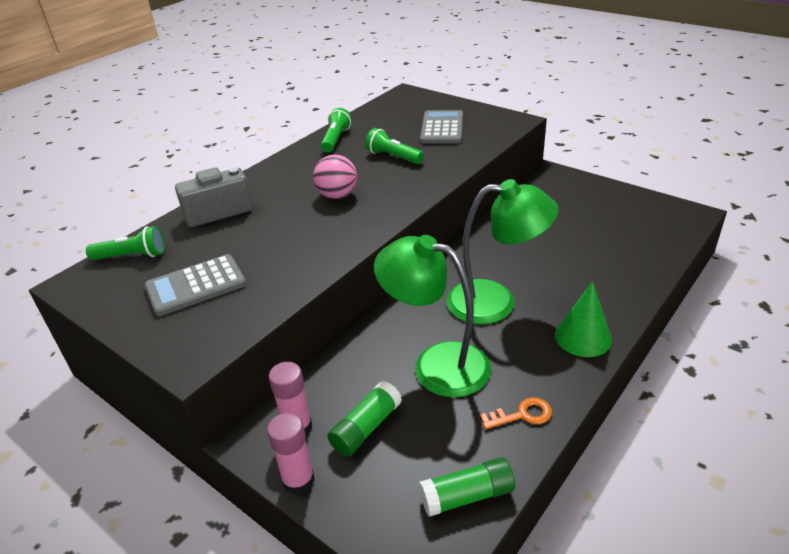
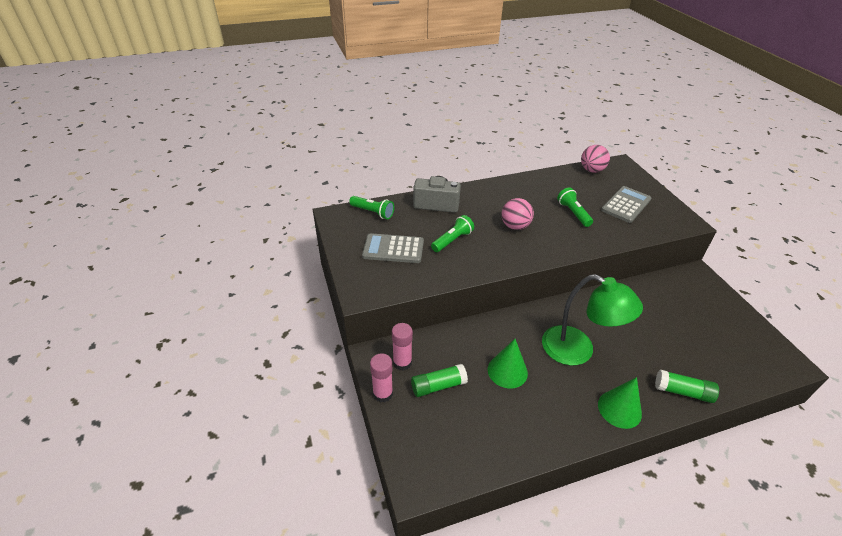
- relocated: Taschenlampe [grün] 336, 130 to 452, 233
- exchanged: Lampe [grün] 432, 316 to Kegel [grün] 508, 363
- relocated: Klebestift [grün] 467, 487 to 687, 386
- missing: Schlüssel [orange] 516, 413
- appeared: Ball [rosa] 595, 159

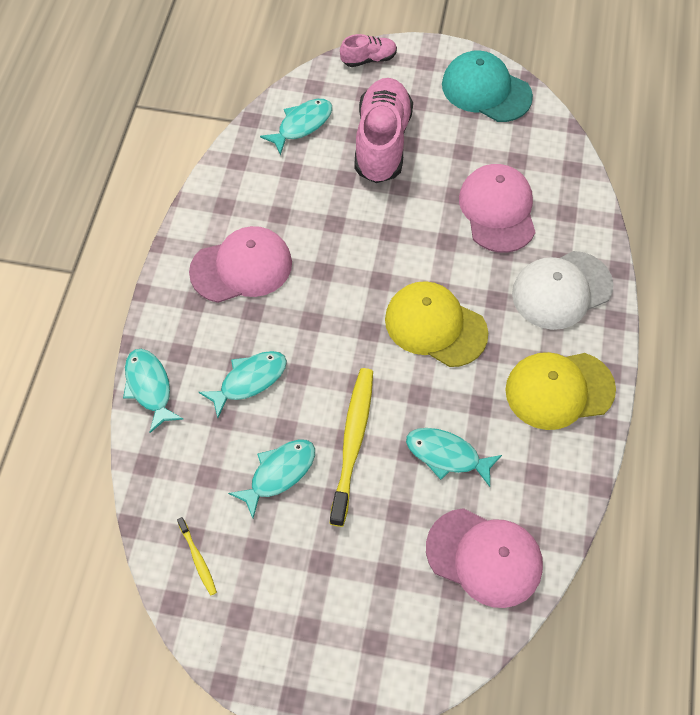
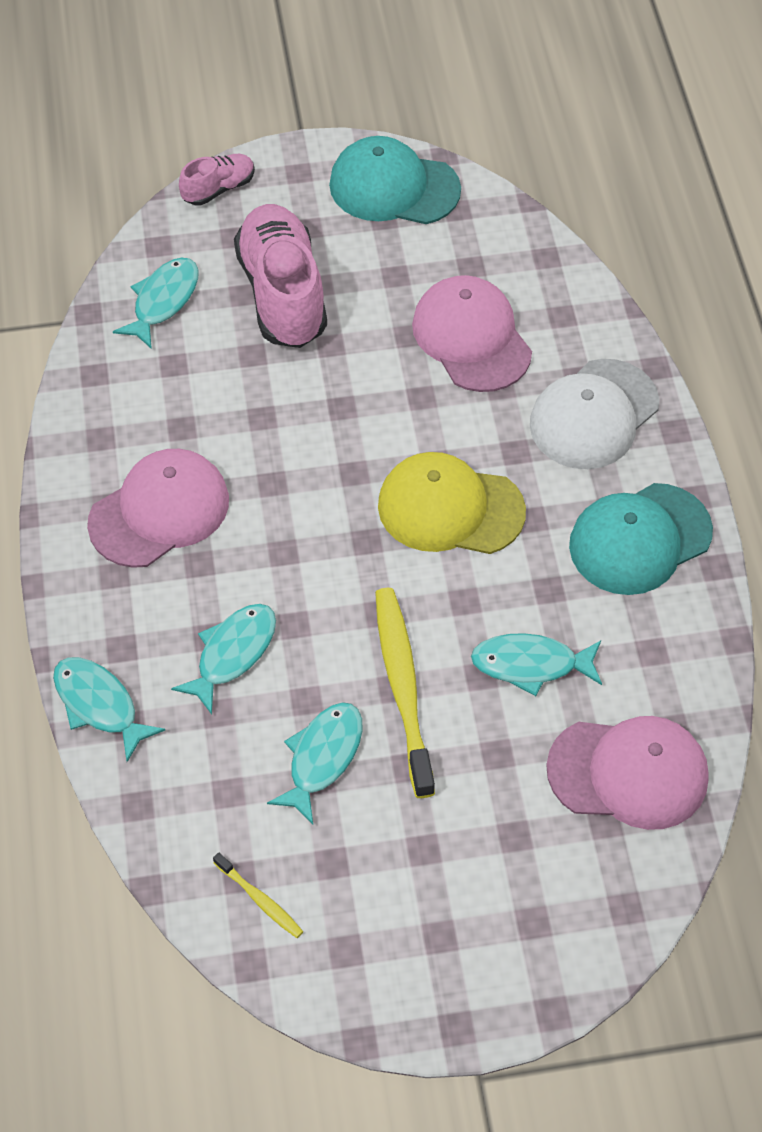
- colour: Kappe [gelb] 560, 391 to Kappe [türkis] 641, 539

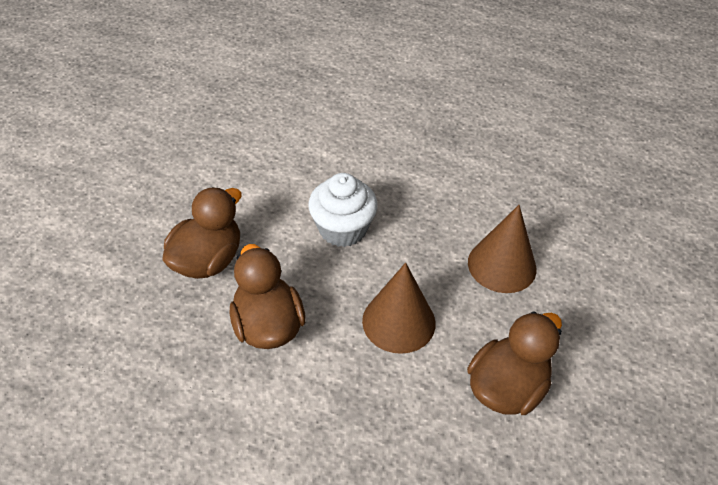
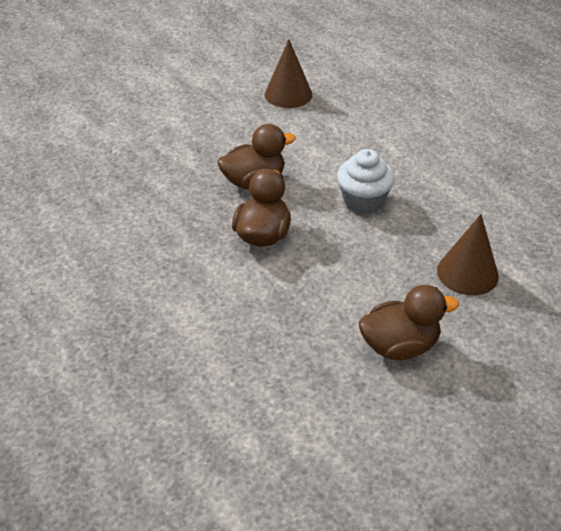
- relocated: Kegel [braun] 399, 308 to 288, 74

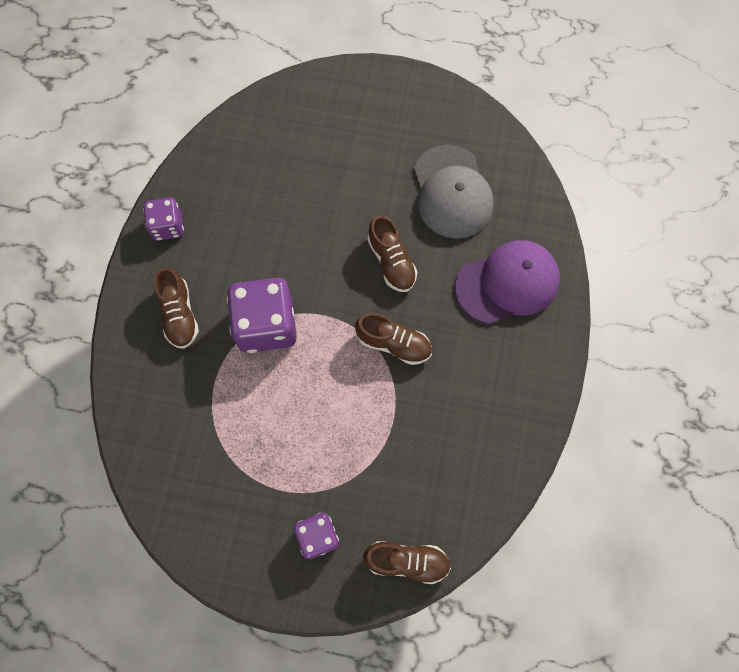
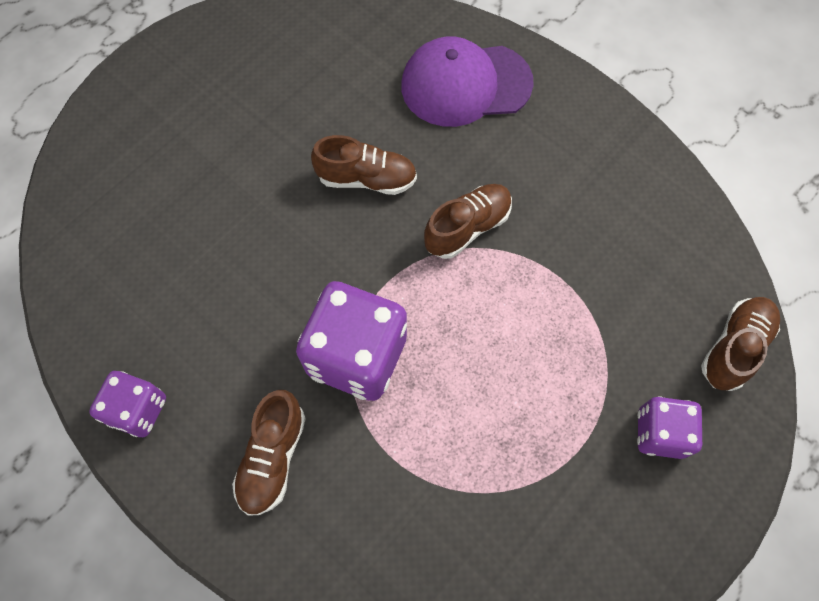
- spun: Schuh [braun] 176, 308 = 269, 453 90 degrees clockwise
- missing: Kappe [grau] 454, 192
- spun: Kappe [lila] 507, 282 = 467, 81 105 degrees counterclockwise

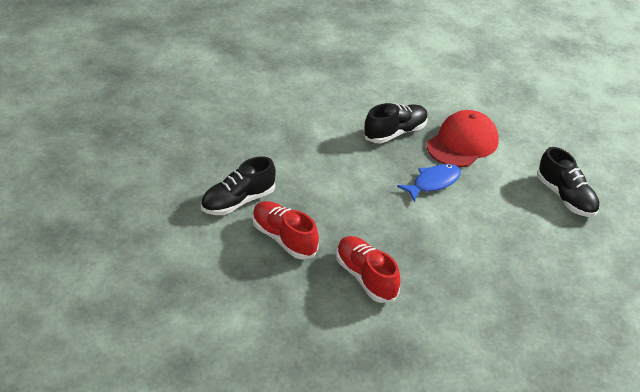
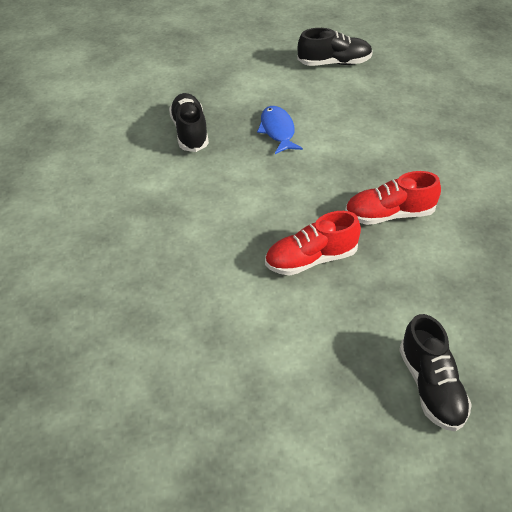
- relocated: Schuh [schwarz] 238, 185 to 435, 373
- missing: Kappe [rot] 463, 138

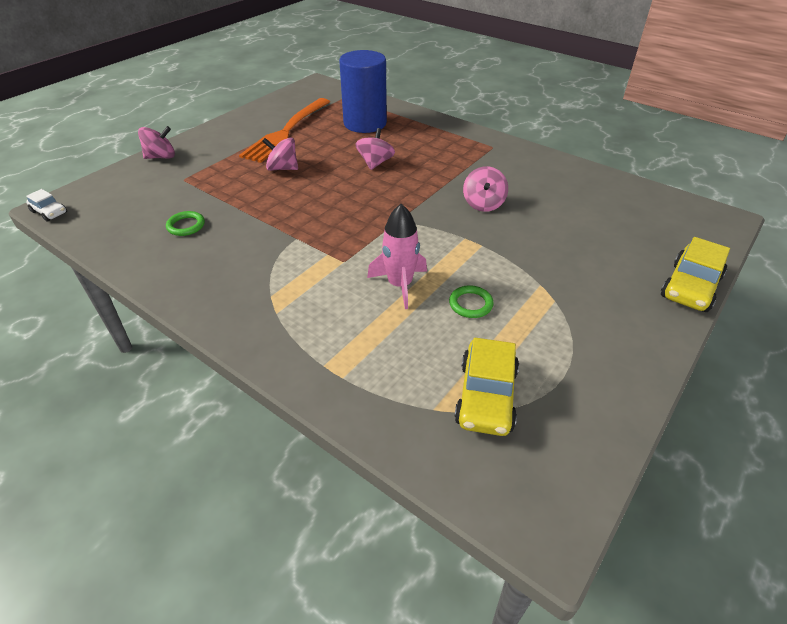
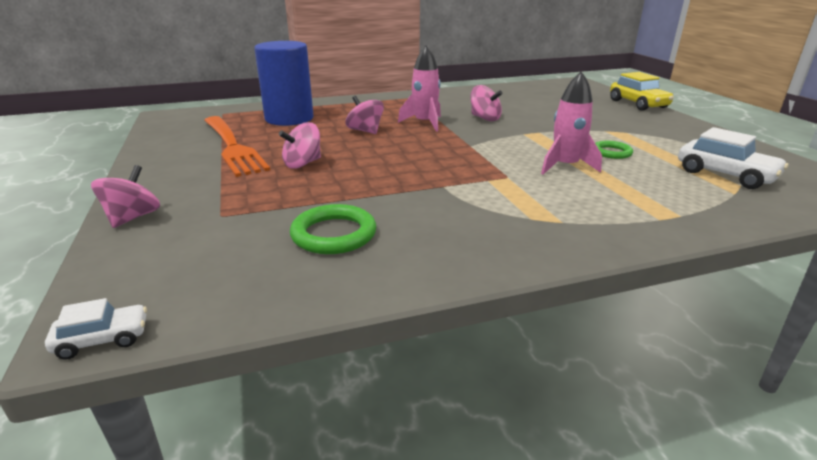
- size: Ring [grün] 185, 223 = 333, 229 x1.58
- colour: Auto [gelb] 486, 387 to Auto [weiß] 733, 158
- appeared: Rakete [rosa] 419, 88

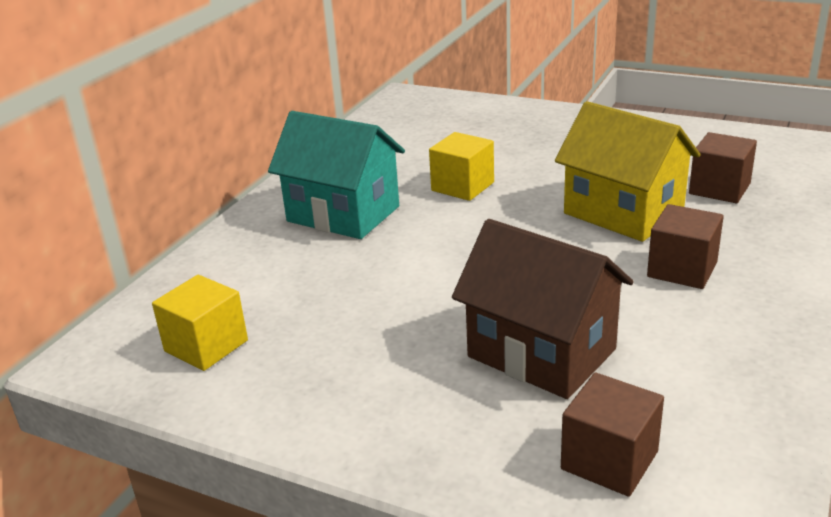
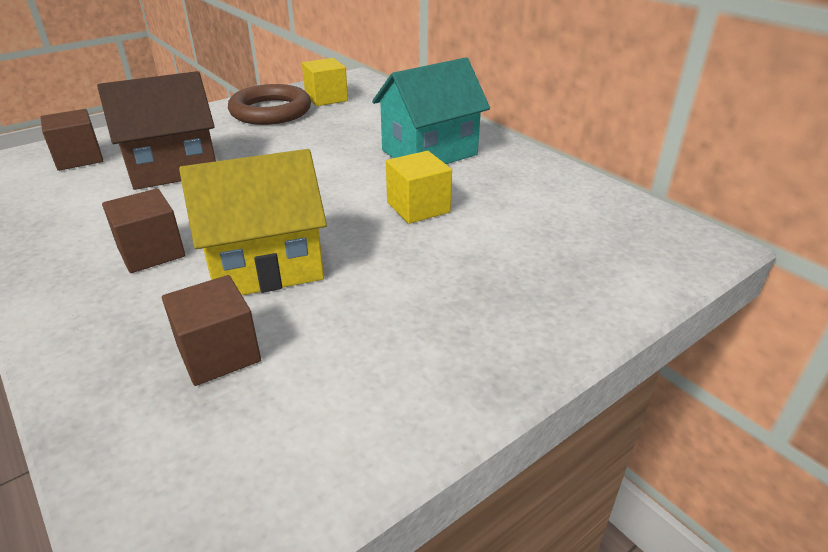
- appeared: Ring [braun] 269, 104

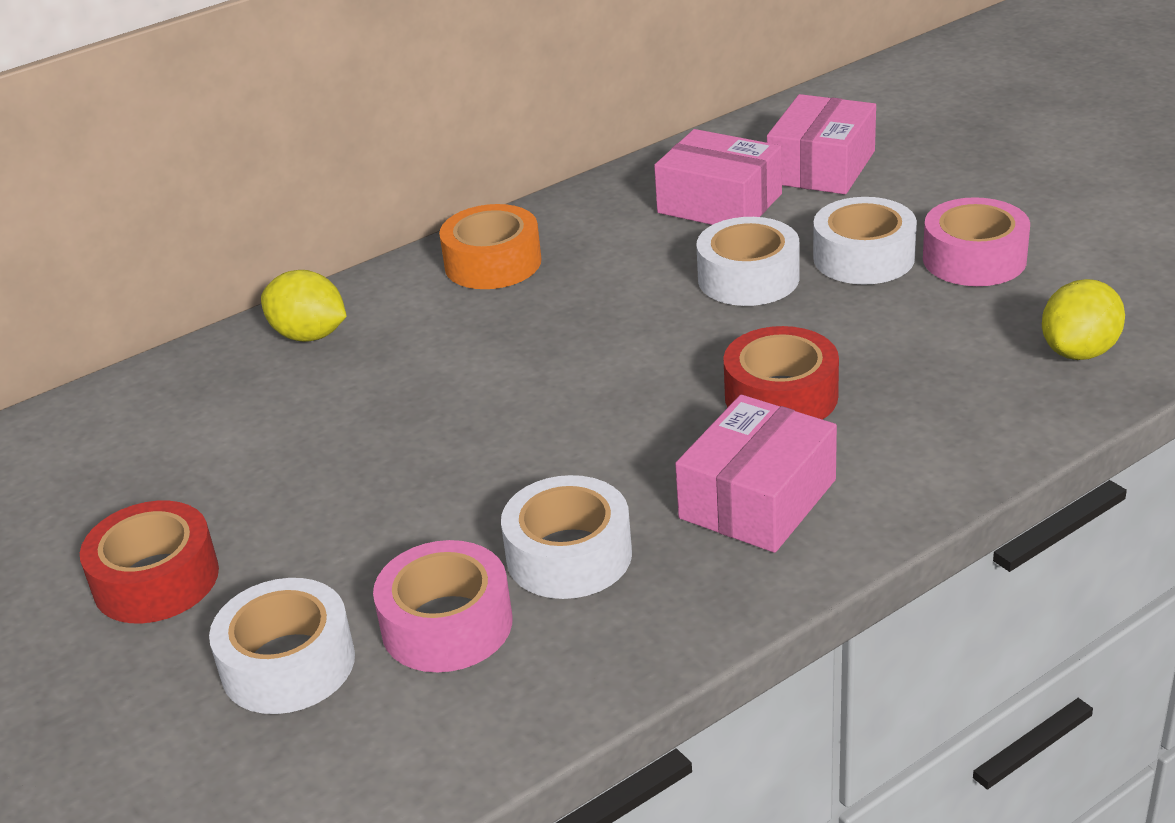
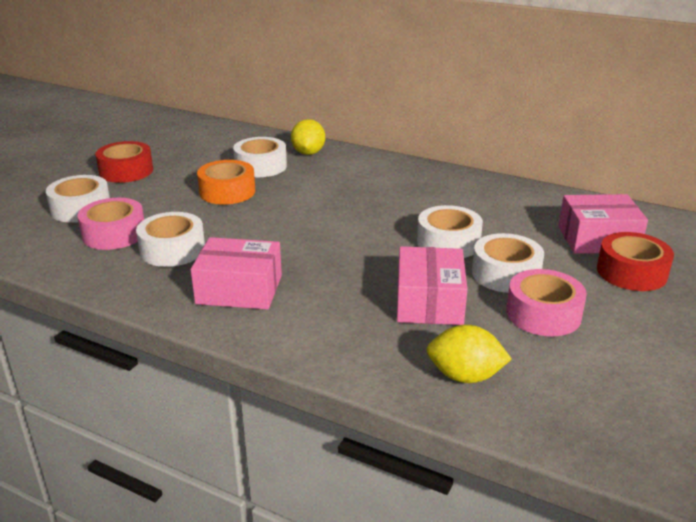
- relocated: Klebeband [orange] 490, 246 to 226, 182
- relocated: Schachtel [rosa] 718, 177 to 432, 285
- relocated: Klebeband [rot] 781, 373 to 635, 261
- appeared: Klebeband [weiß] 260, 157

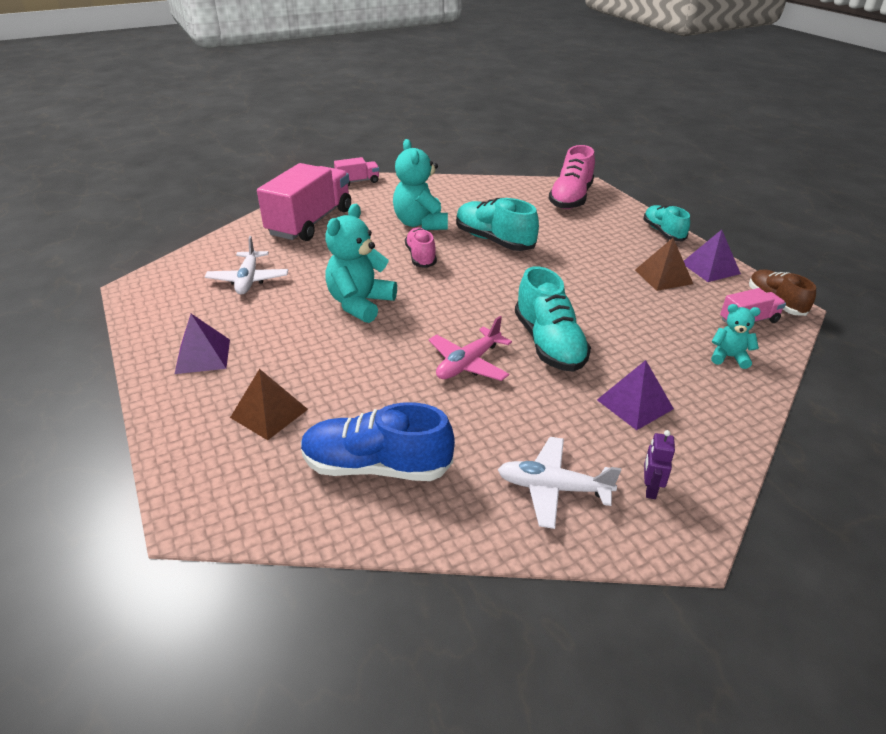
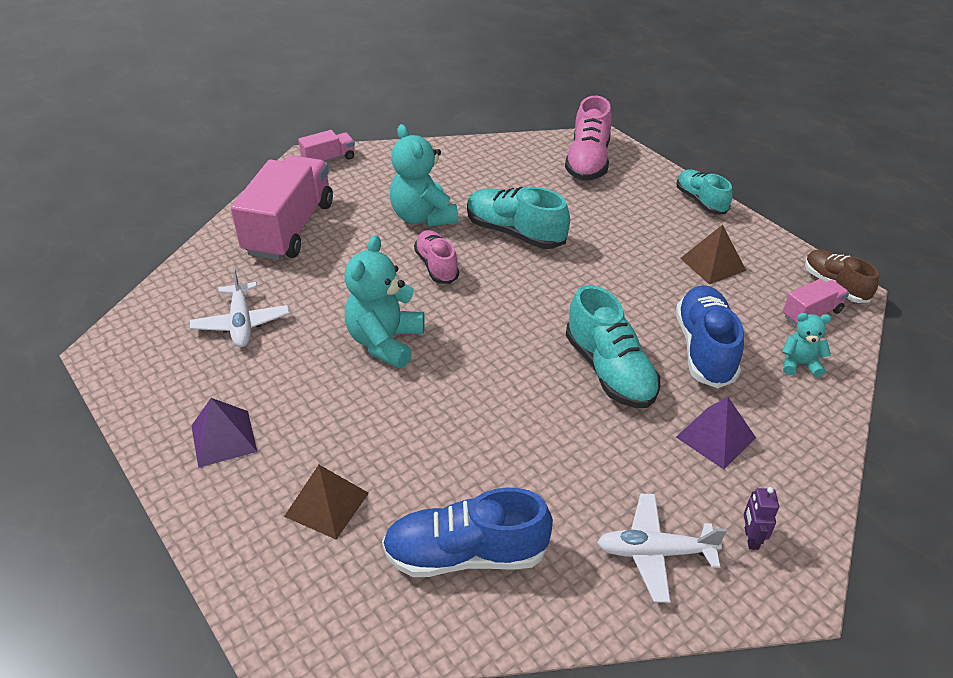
- missing: Flugzeug [rosa] 470, 348
- missing: Pyramide [lila] 712, 256
- appeared: Schuh [blau] 710, 336

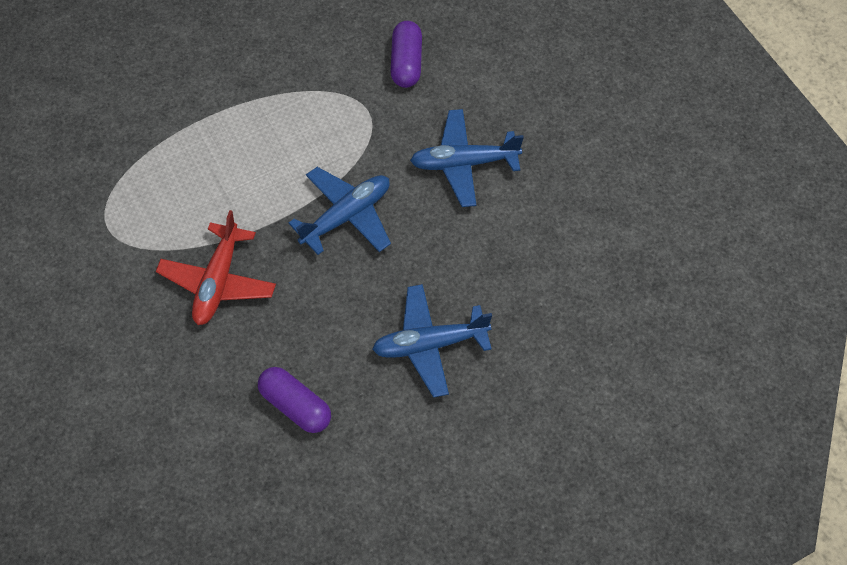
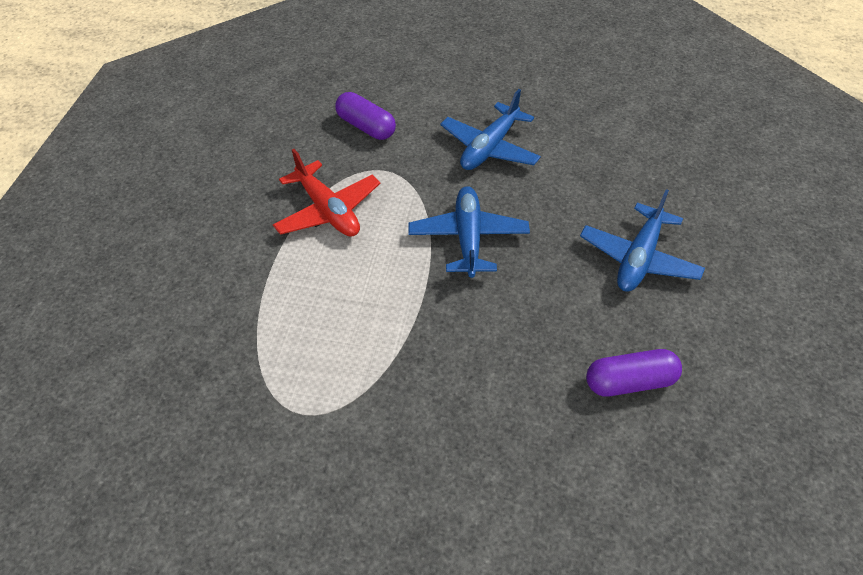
- relocated: Flugzeug [rot] 216, 267 to 327, 193

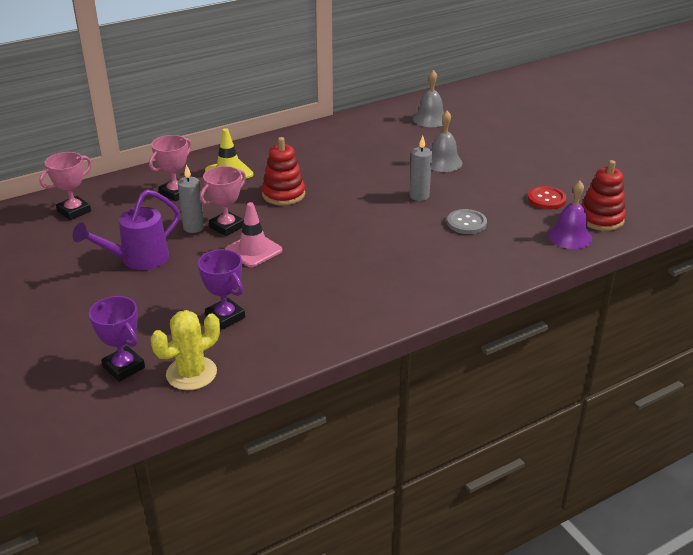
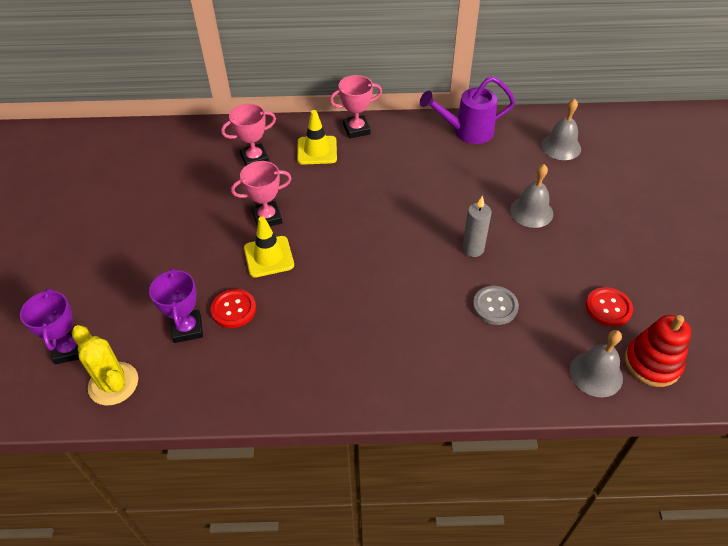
- relocated: Pokal [rosa] 65, 186 to 356, 107
- relocated: Gießkanne [lila] 126, 229 to 467, 110
- spun: Kaktus [gelb] 185, 350 = 105, 365 60 degrees clockwise
- missing: Kerze [grau] 191, 199
- colour: Leitkegel [rosa] 253, 234 to Leitkegel [gelb] 269, 247
- missing: Stapelspielzeug [rot] 283, 171
- colour: Glocke [lila] 570, 215 to Glocke [grau] 596, 363
- appeared: Knopf [rot] 233, 308

